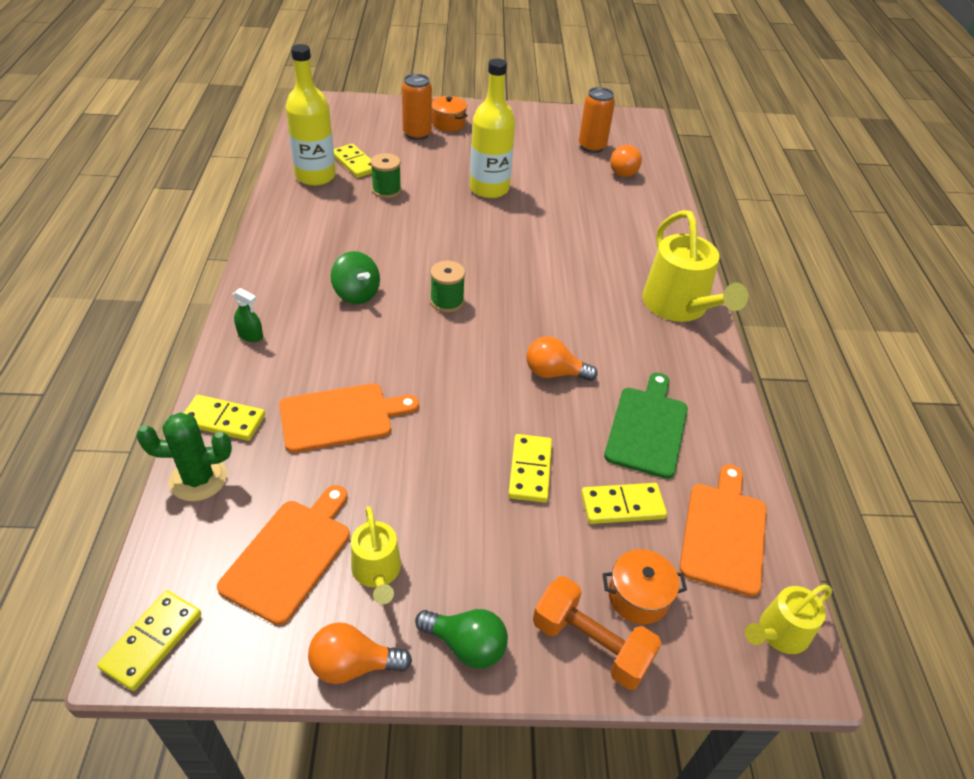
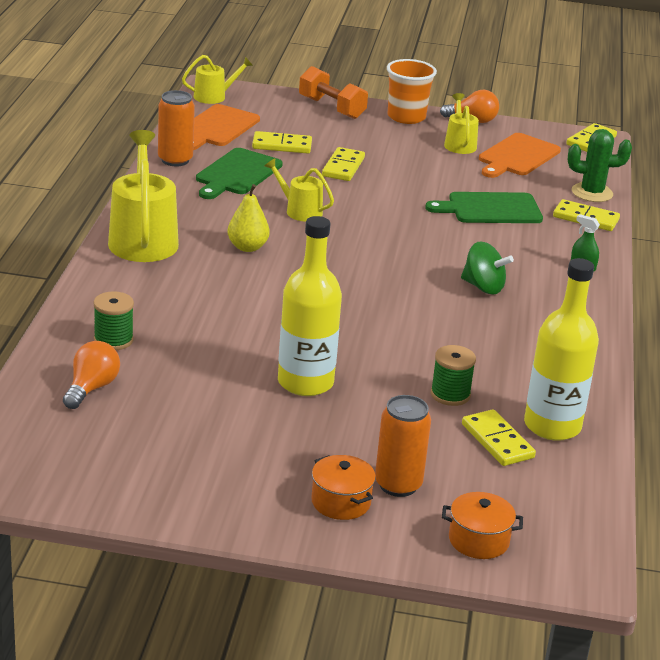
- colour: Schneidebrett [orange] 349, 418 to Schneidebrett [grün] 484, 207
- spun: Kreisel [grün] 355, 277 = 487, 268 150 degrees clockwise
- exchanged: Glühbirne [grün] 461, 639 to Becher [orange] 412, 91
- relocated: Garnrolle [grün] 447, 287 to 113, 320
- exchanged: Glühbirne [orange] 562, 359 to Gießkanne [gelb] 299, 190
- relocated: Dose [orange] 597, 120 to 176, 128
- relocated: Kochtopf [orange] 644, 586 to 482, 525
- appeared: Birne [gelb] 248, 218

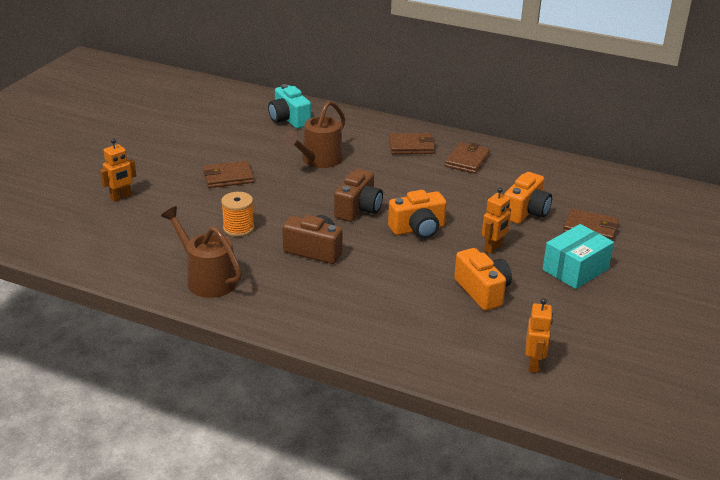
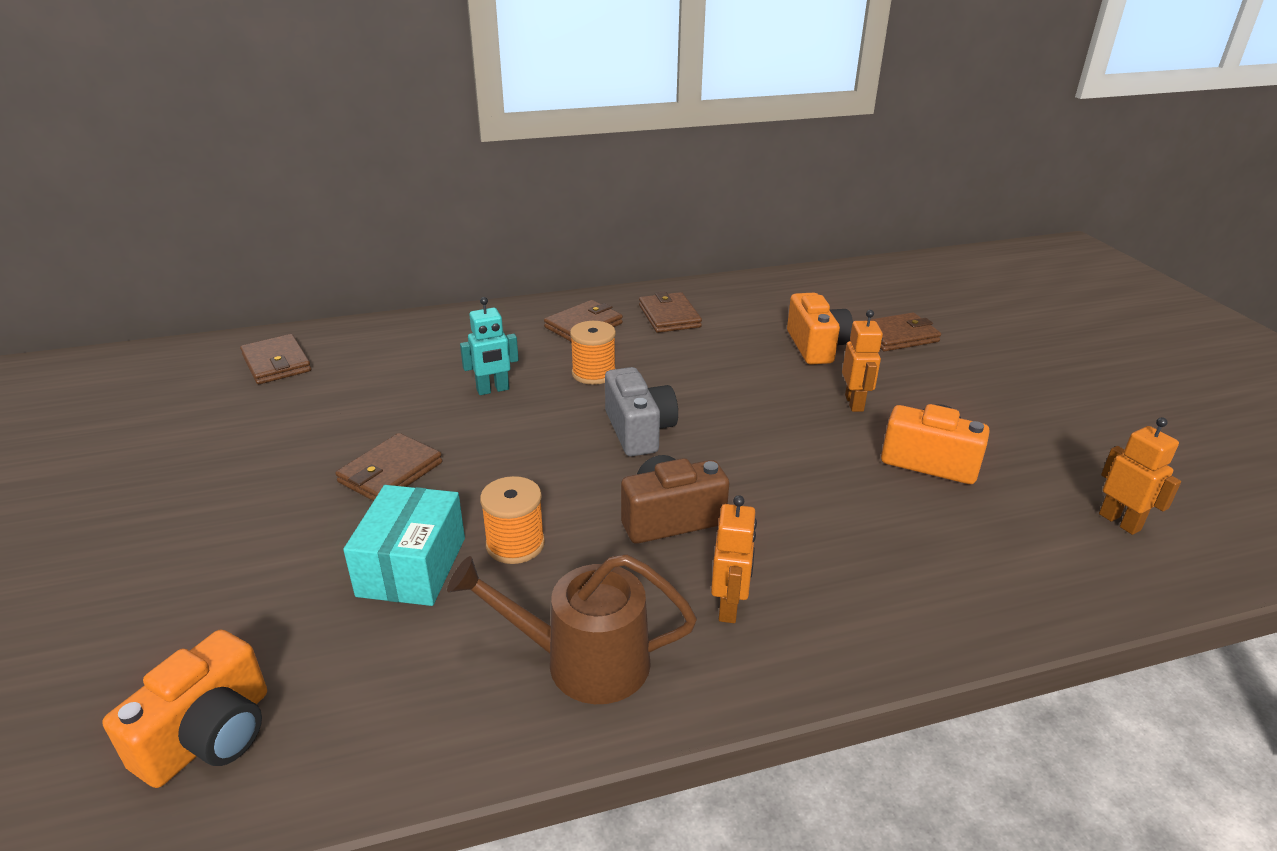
- relocated: Roboter [orange] 118, 170 to 734, 559
- missing: Kamera [türkis] 289, 106
- exchanged: Gießkanne [braun] 314, 134 to Roboter [türkis] 489, 346
- colour: Kamera [braun] 358, 195 to Kamera [grau] 641, 412
- relocated: Kamera [orange] 417, 214 to 184, 708
- relocated: Schachtel [türkis] 578, 256 to 404, 545
- appeared: Geldbörse [braun] 275, 359
- appeared: Garnrolle [orange] 593, 353

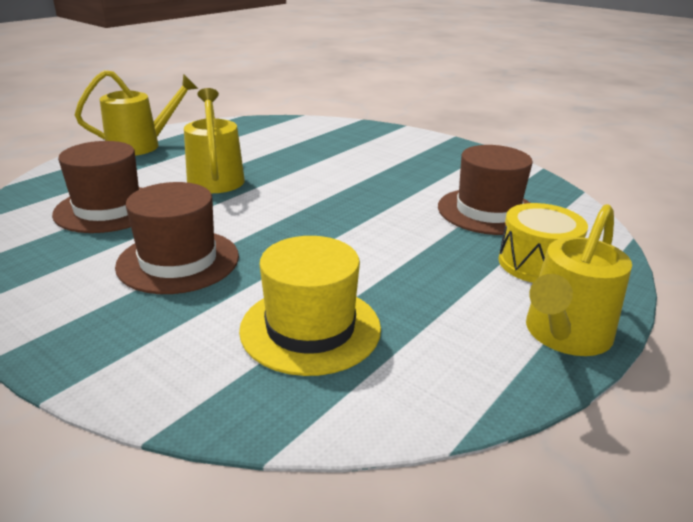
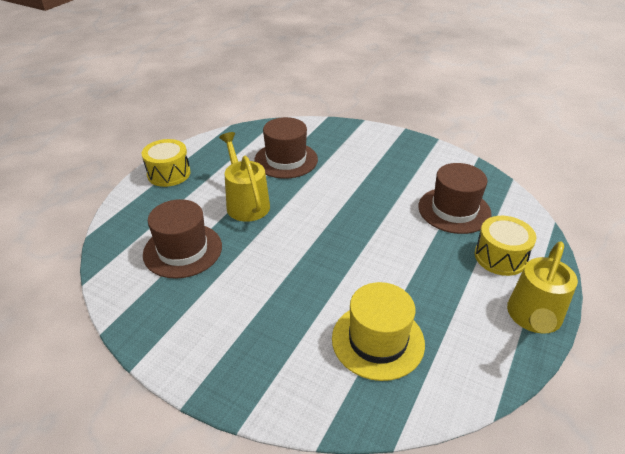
- exchanged: Gießkanne [gelb] 136, 113 to Trommel [gelb] 166, 163
- relocated: Hut [braun] 177, 238 to 286, 148

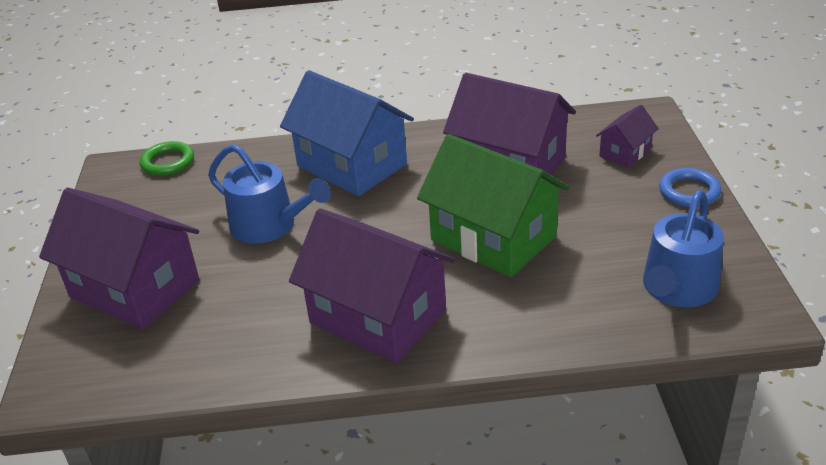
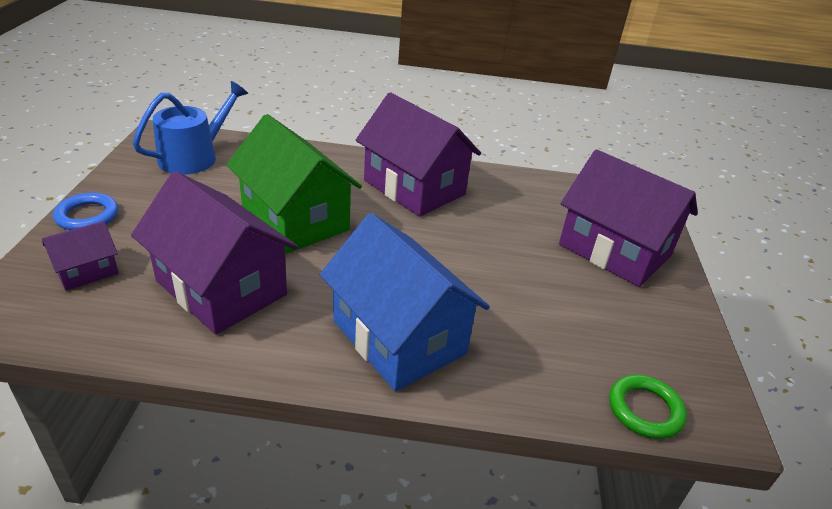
- missing: Gießkanne [blau] 269, 194

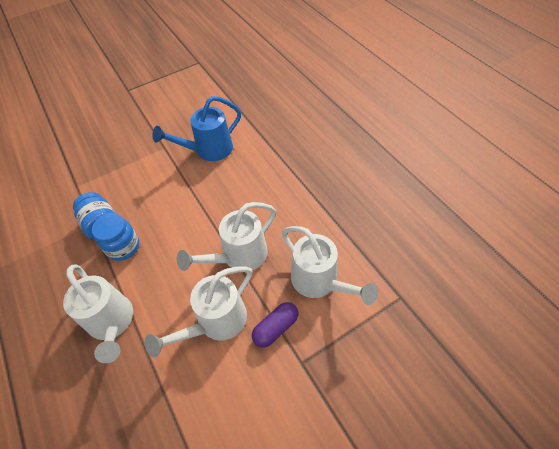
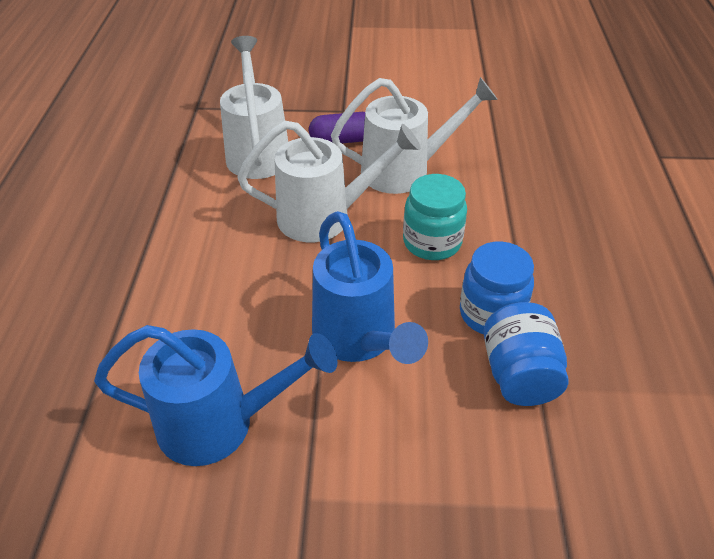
- missing: Gießkanne [weiß] 98, 313
- appeared: Gießkanne [blau] 370, 287
- appeared: Einmachglas [türkis] 435, 217

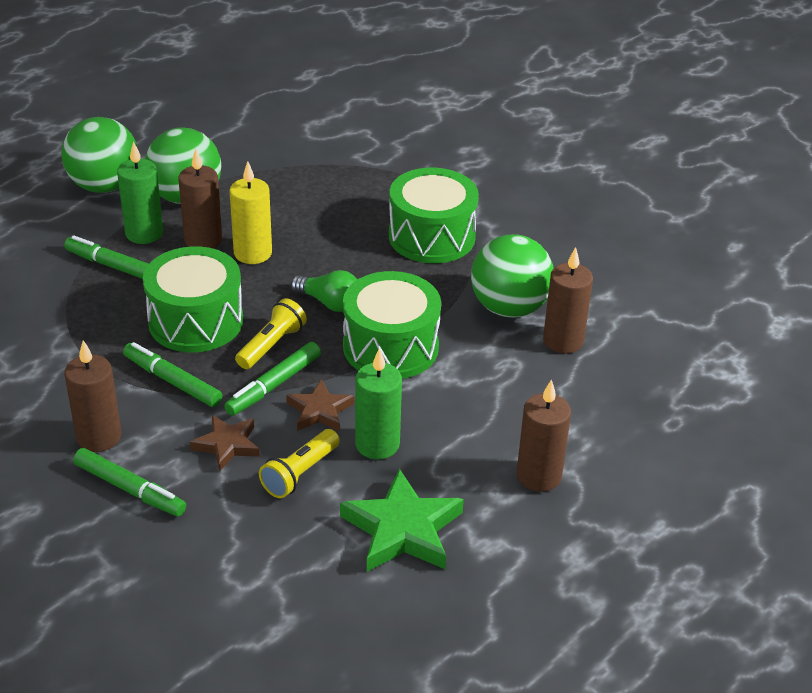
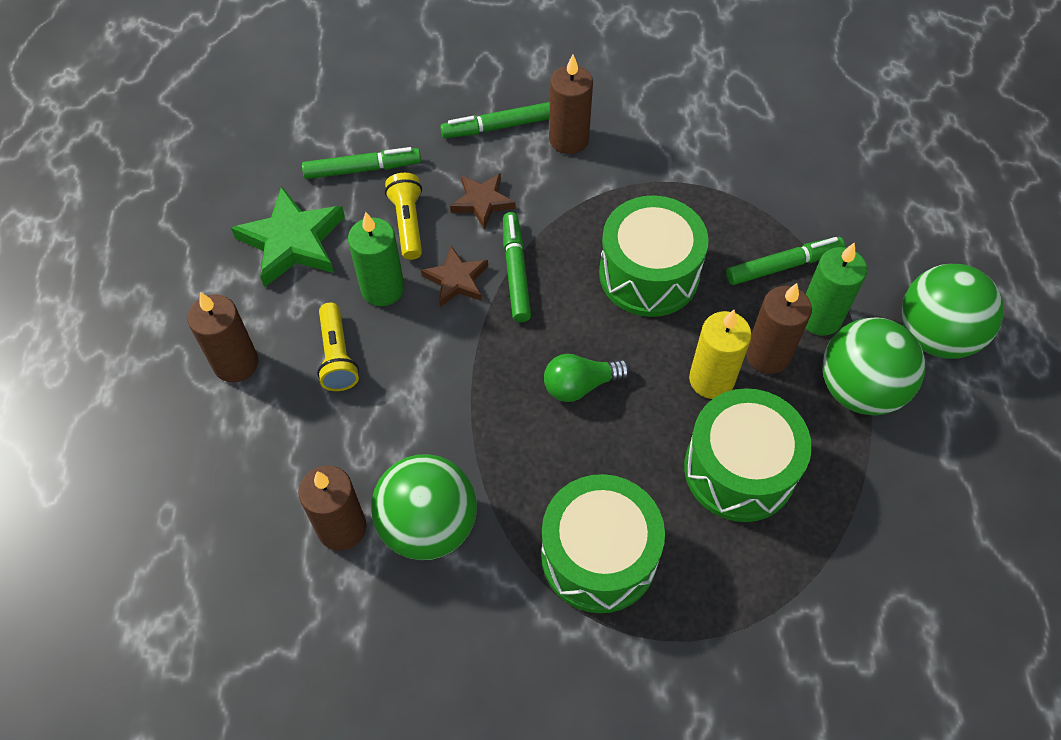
- relocated: Filzstift [grün] 172, 374 to 361, 163
- relocated: Taschenlampe [gelb] 271, 333 to 338, 346
- relocated: Trommel [grün] 392, 325 to 748, 455

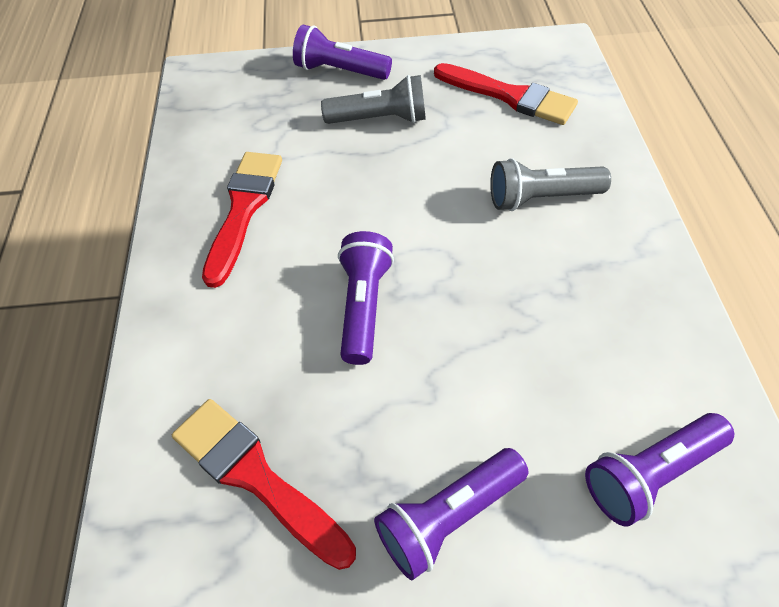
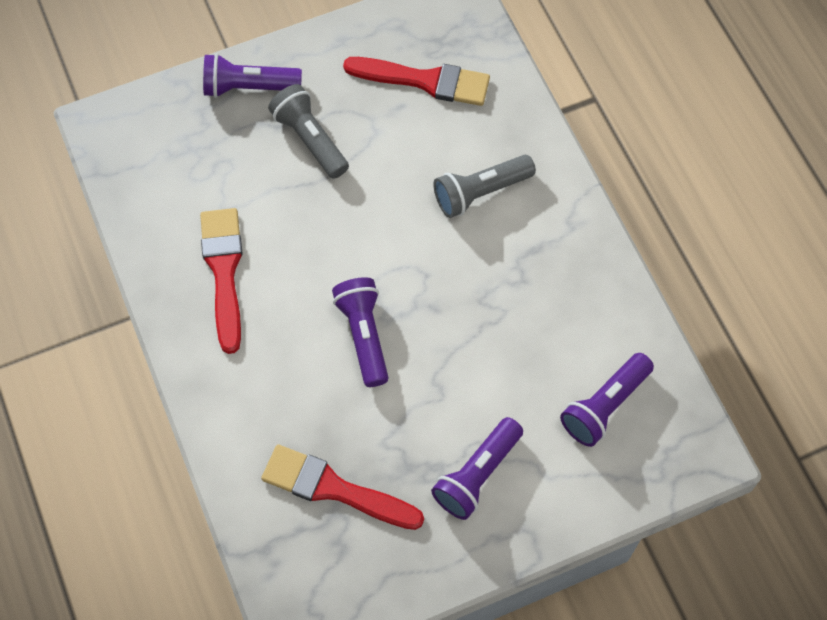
- spun: Taschenlampe [grau] 373, 99 = 308, 131 105 degrees counterclockwise

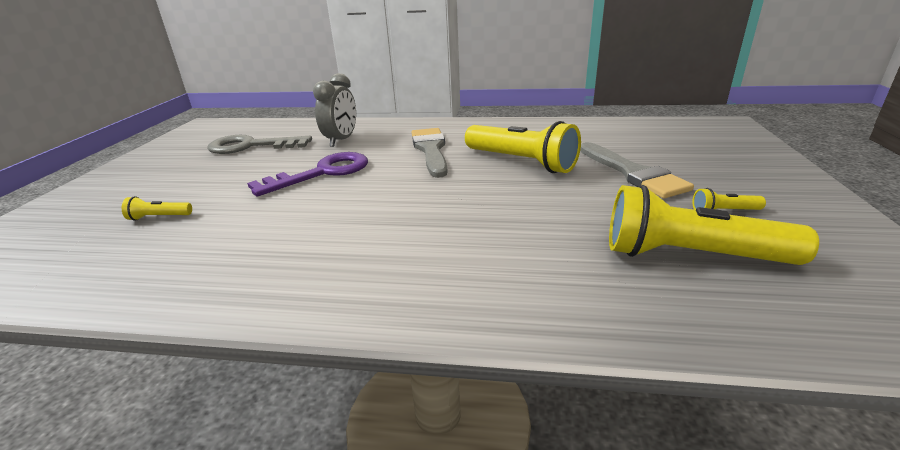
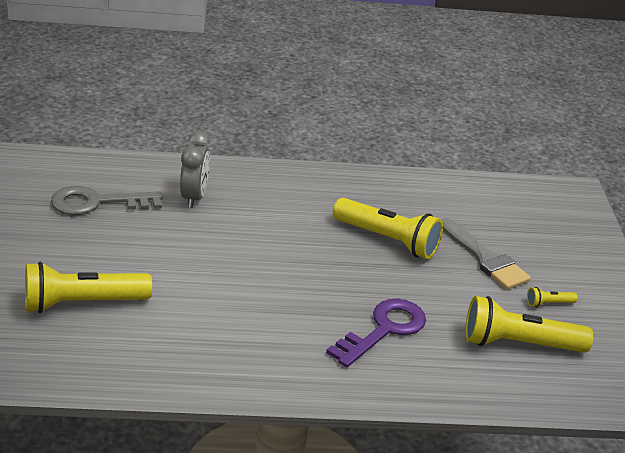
- size: Taschenlampe [gelb] 157, 208 = 88, 287 x2.35
- relocated: Schlüssel [lila] 307, 174 to 376, 333
- missing: Pinsel [grau] 430, 153

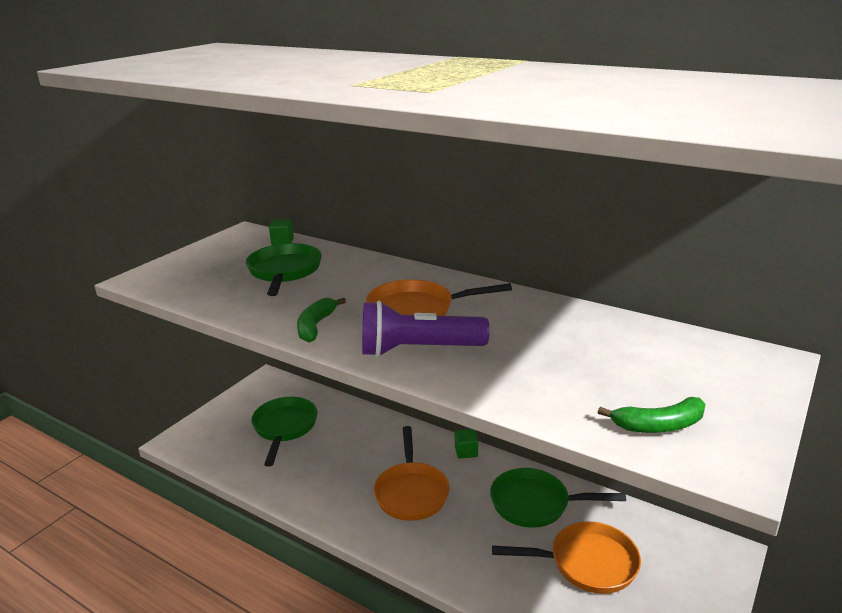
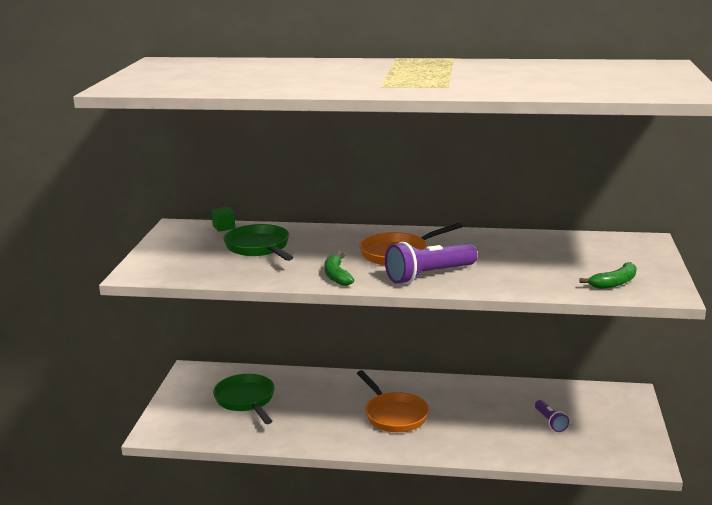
- missing: Kubus [grün] 466, 444
- missing: Pfanne [grün] 558, 498
- exchanged: Pfanne [orange] 566, 557 to Taschenlampe [lila] 552, 416

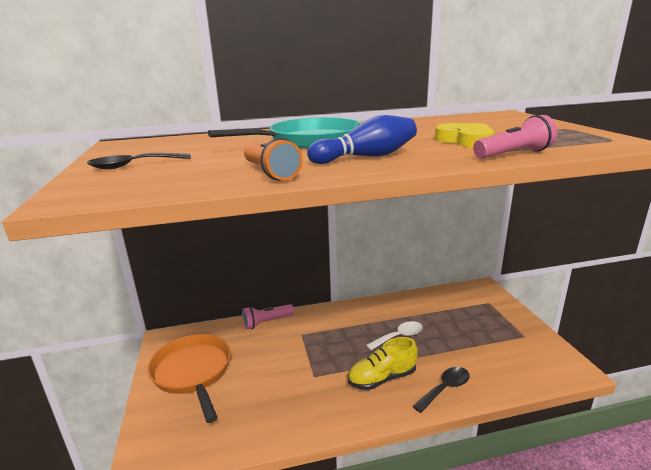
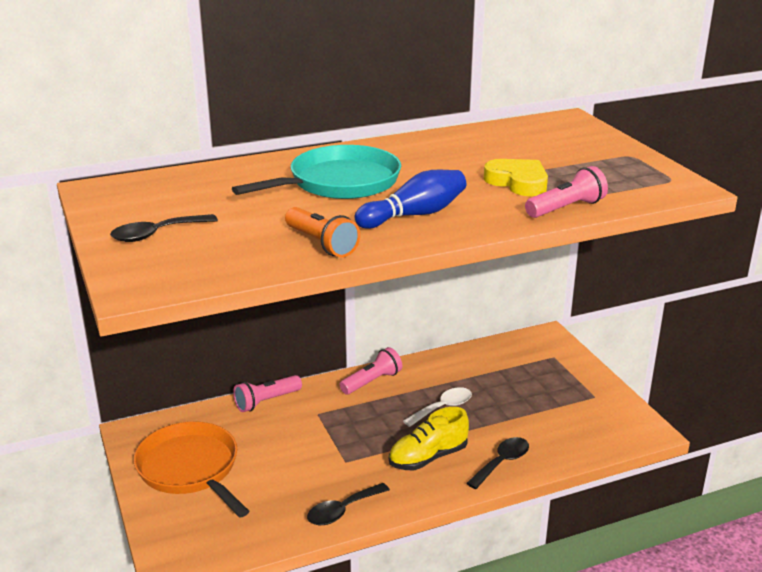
- appeared: Löffel [schwarz] 348, 504
- appeared: Taschenlampe [rosa] 370, 371

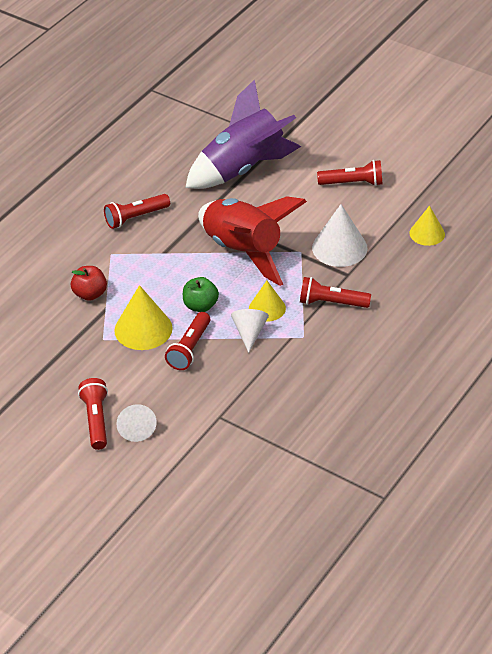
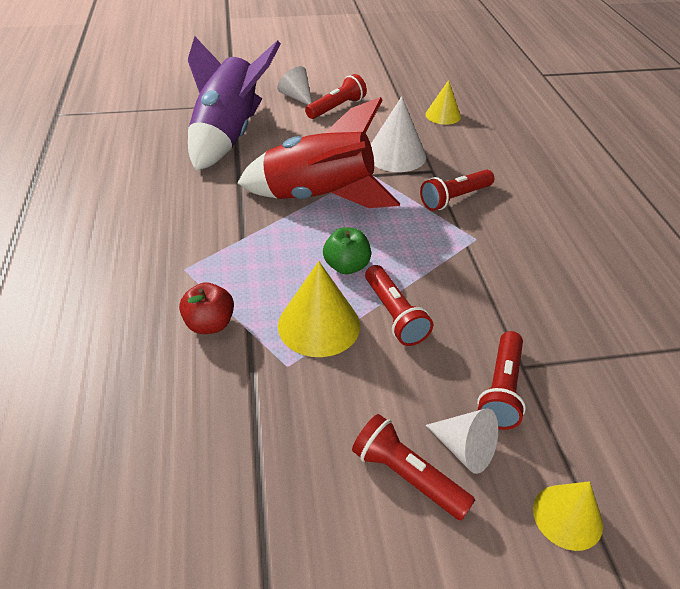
- relocated: Taschenlampe [rot] 137, 211 to 501, 380
- relocated: Kegel [weiß] 250, 331 to 294, 85
- relocated: Kegel [gelb] 267, 301 to 568, 516

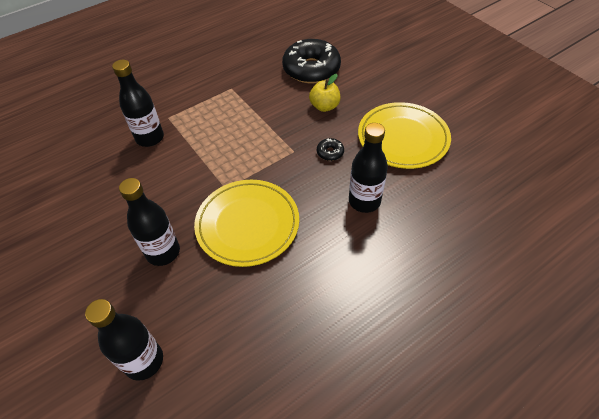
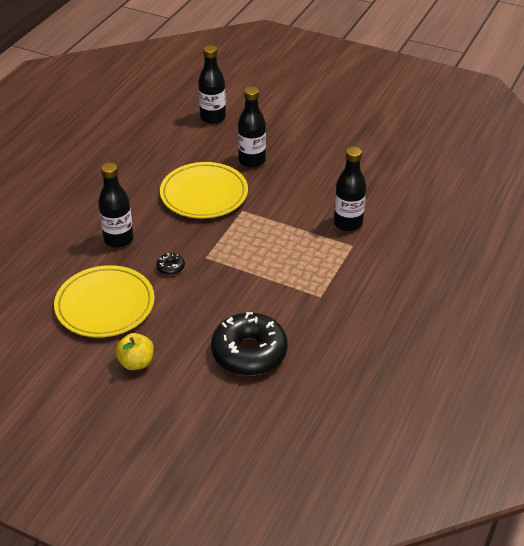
- relocated: Apfel [gelb] 324, 93 to 134, 351

